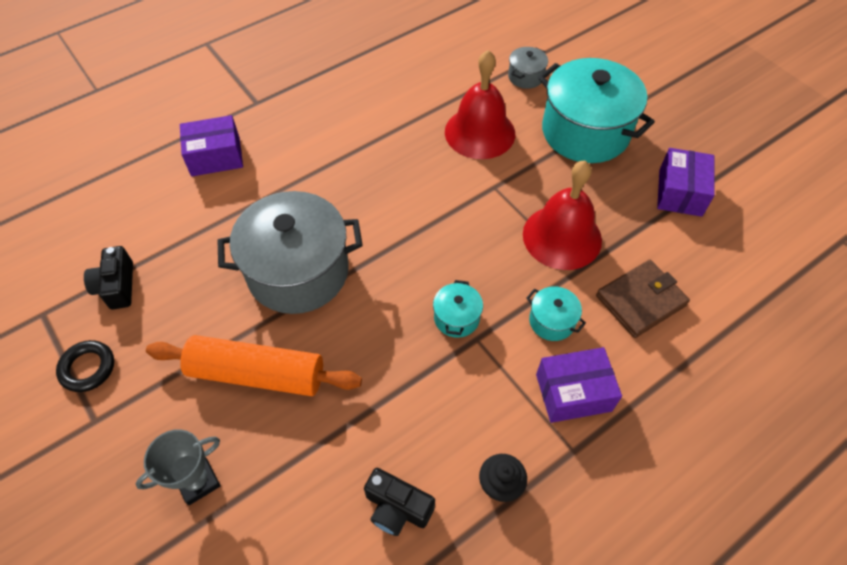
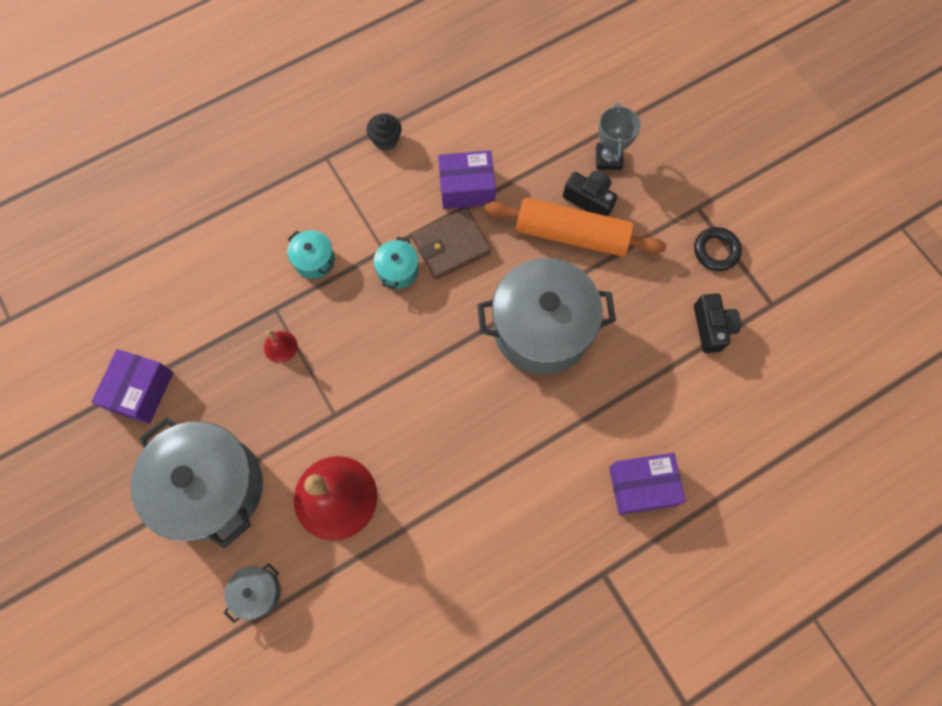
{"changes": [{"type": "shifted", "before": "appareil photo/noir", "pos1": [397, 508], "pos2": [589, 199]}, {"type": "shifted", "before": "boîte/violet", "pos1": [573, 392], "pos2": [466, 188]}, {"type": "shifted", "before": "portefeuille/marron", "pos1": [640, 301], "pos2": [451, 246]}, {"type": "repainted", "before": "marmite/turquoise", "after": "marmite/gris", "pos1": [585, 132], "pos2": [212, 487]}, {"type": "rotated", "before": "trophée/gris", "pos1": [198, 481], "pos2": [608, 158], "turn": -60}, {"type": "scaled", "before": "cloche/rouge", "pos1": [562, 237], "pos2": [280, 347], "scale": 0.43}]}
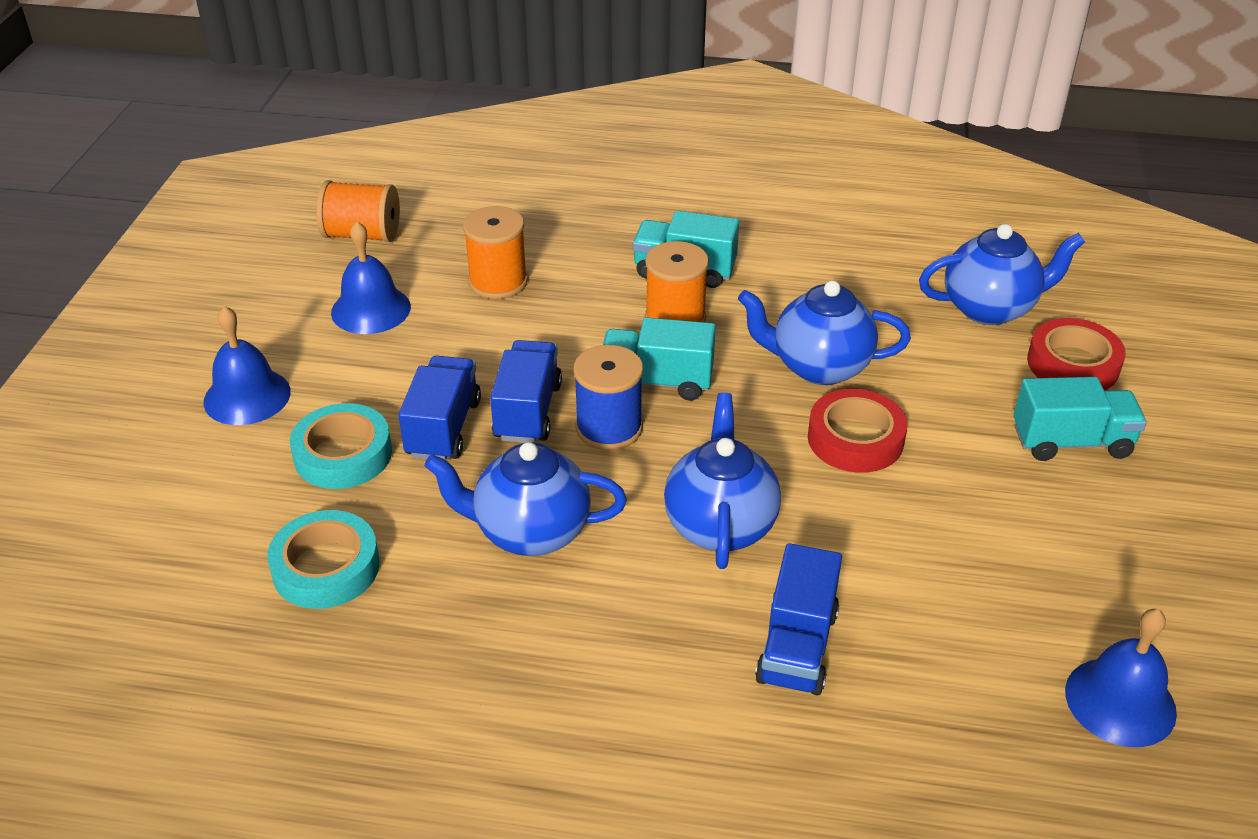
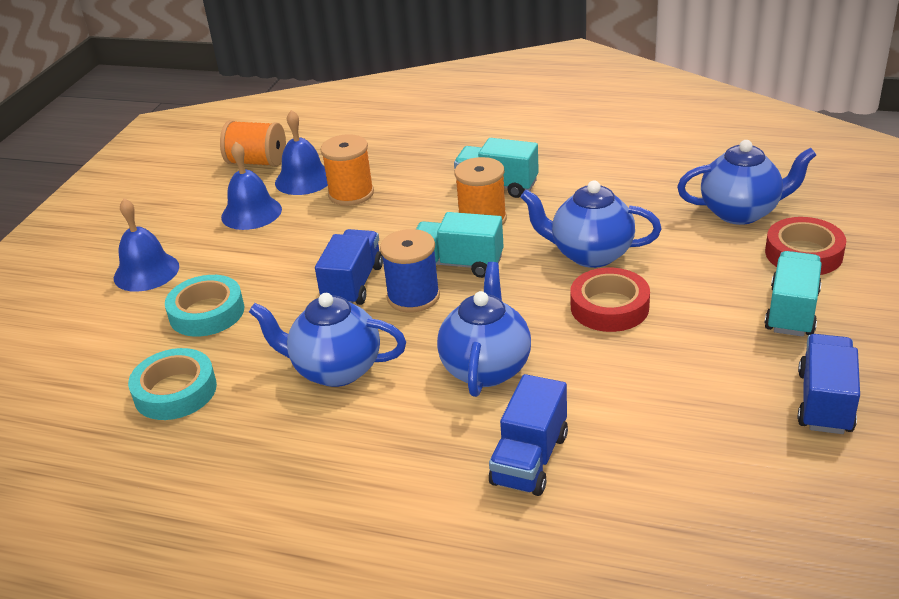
{"changes": [{"type": "shifted", "before": "camion/bleu", "pos1": [443, 428], "pos2": [824, 402]}, {"type": "shifted", "before": "cloche/bleu", "pos1": [1120, 701], "pos2": [303, 179]}, {"type": "rotated", "before": "camion/turquoise", "pos1": [1071, 442], "pos2": [791, 311], "turn": -75}]}
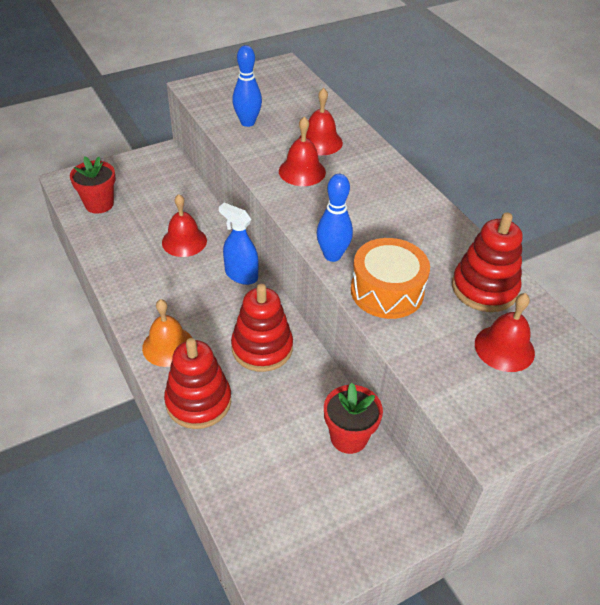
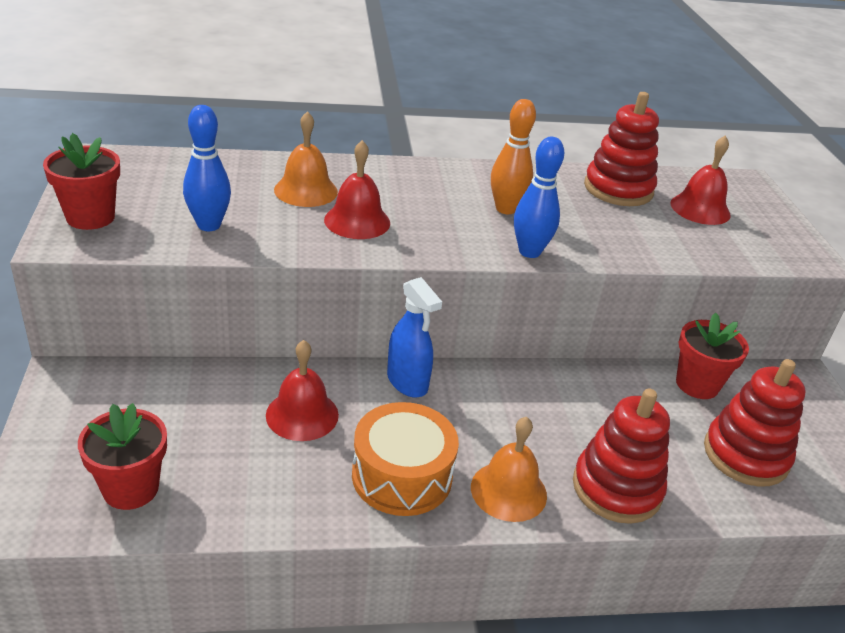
{"changes": [{"type": "new", "after": "pot de fleurs/rouge", "pos2": [90, 217]}, {"type": "new", "after": "quille/orange", "pos2": [505, 209]}, {"type": "shifted", "before": "jouet à empiler/rouge", "pos1": [262, 348], "pos2": [745, 455]}, {"type": "shifted", "before": "tambour/orange", "pos1": [387, 291], "pos2": [402, 476]}, {"type": "repainted", "before": "cloche/rouge", "after": "cloche/orange", "pos1": [320, 142], "pos2": [306, 190]}, {"type": "rotated", "before": "vaporisateur/bleu", "pos1": [241, 275], "pos2": [407, 382], "turn": -90}]}
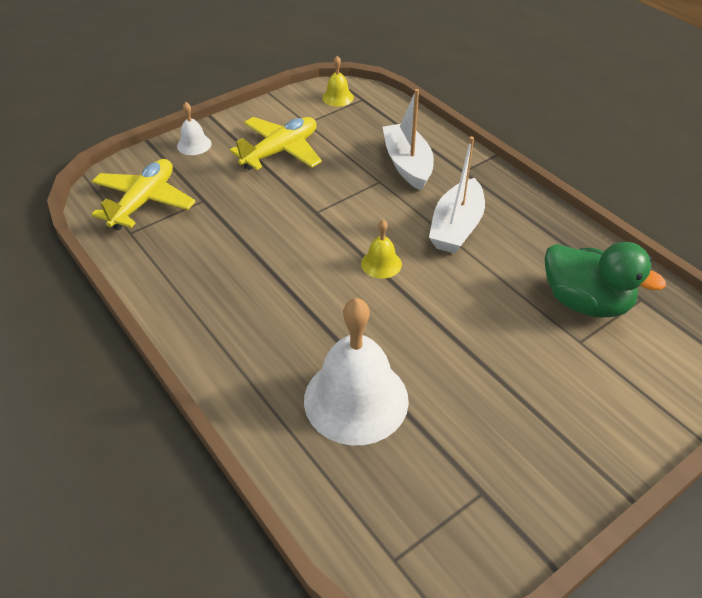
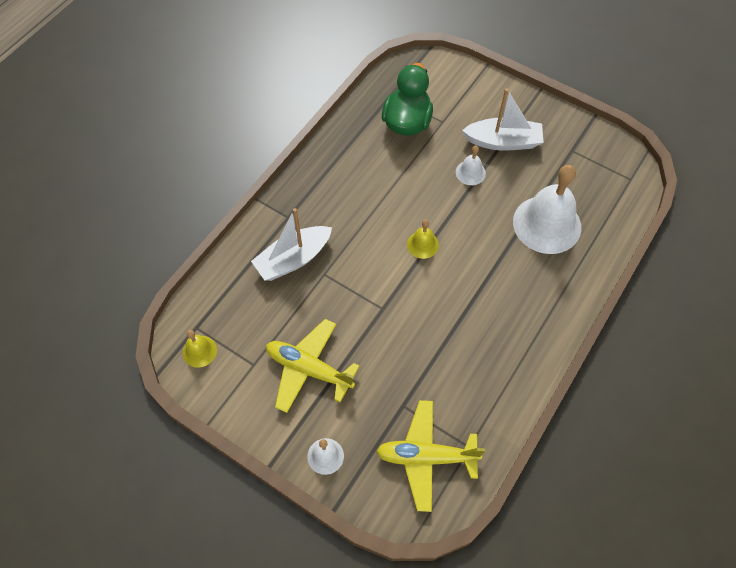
{"changes": [{"type": "new", "after": "cloche/blanc", "pos2": [470, 172]}, {"type": "shifted", "before": "bateau/blanc", "pos1": [456, 227], "pos2": [503, 142]}]}
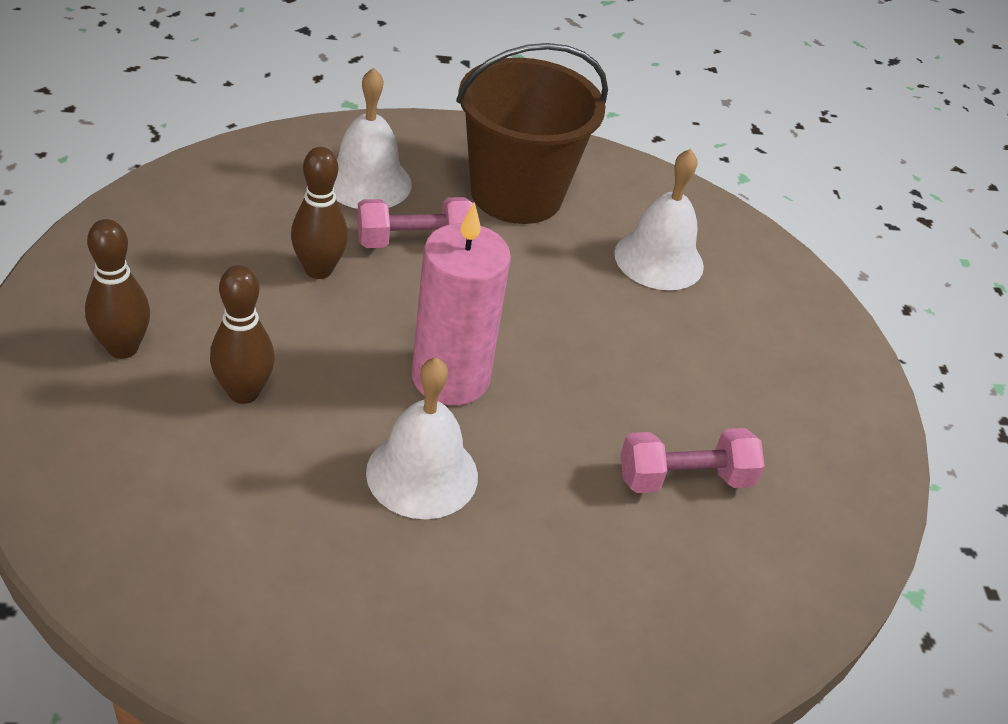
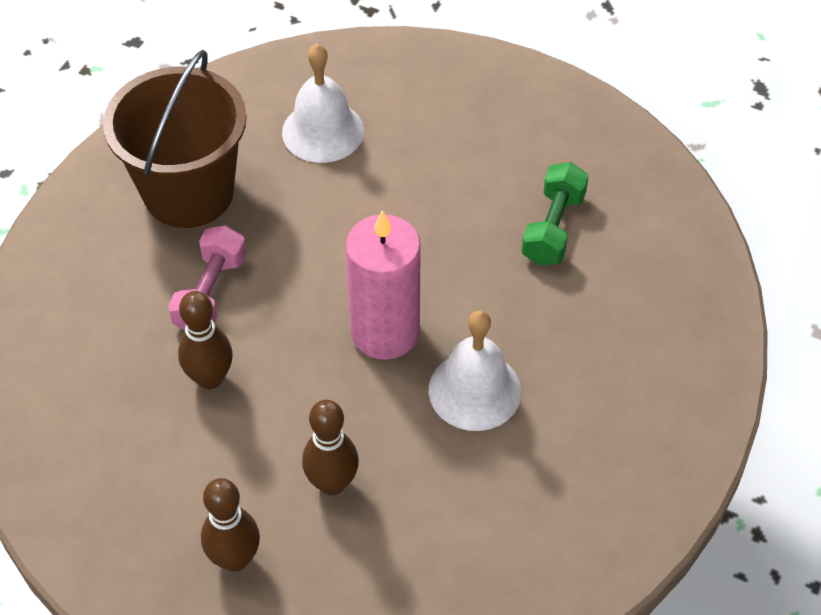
{"changes": [{"type": "gone", "before": "cloche/blanc", "pos1": [367, 182]}, {"type": "repainted", "before": "haltère/rose", "after": "haltère/vert", "pos1": [684, 478], "pos2": [553, 228]}]}
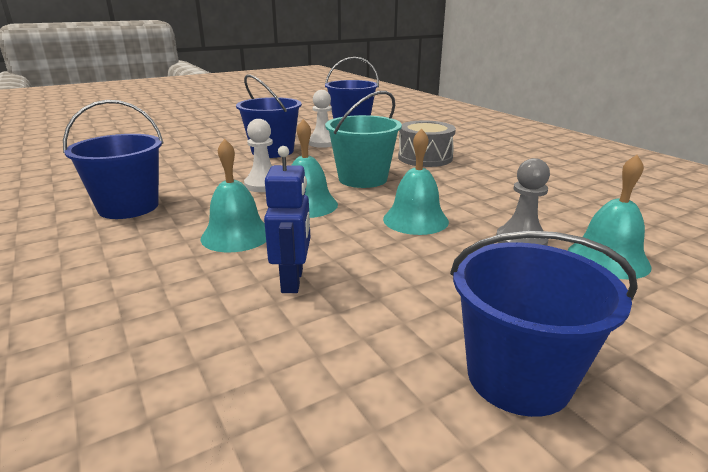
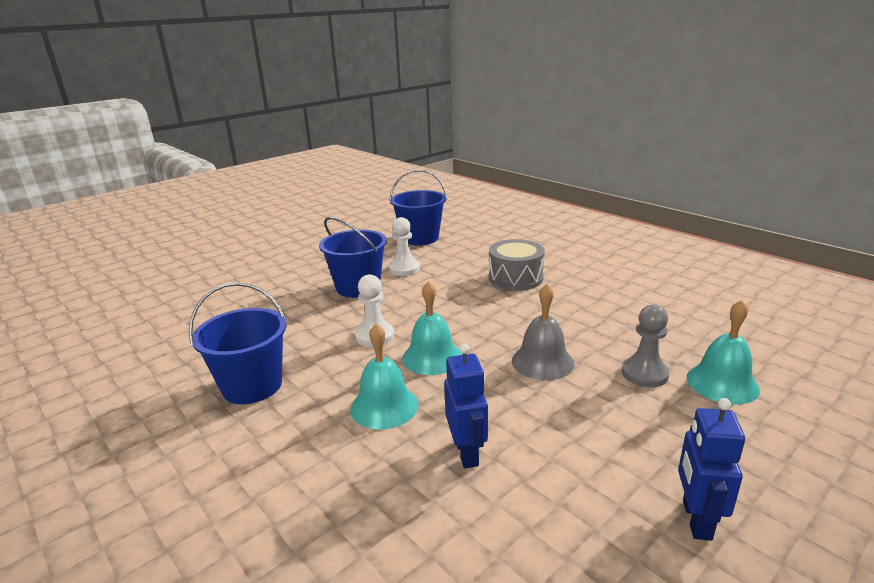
{"changes": [{"type": "gone", "before": "seau/turquoise", "pos1": [362, 179]}, {"type": "swapped", "before": "seau/bleu", "after": "robot/bleu", "pos1": [518, 377], "pos2": [696, 519]}, {"type": "repainted", "before": "cloche/turquoise", "after": "cloche/gris", "pos1": [415, 220], "pos2": [542, 362]}]}
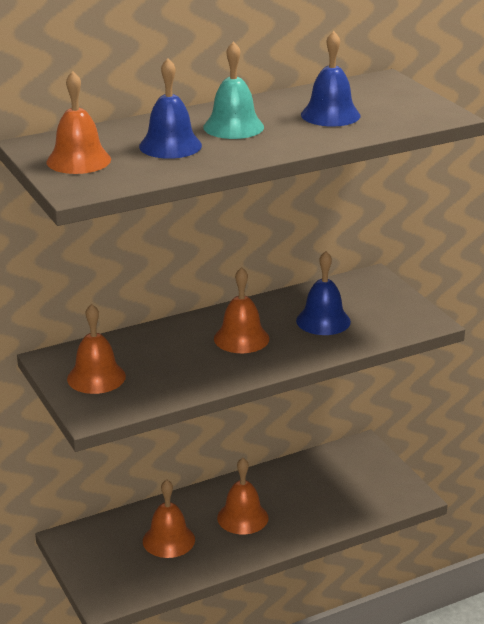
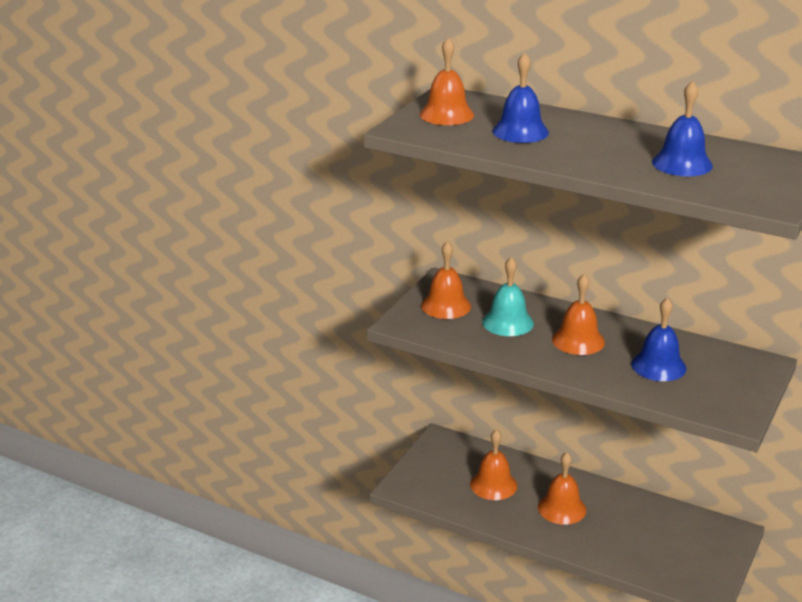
{"changes": [{"type": "shifted", "before": "cloche/turquoise", "pos1": [233, 127], "pos2": [508, 322]}]}
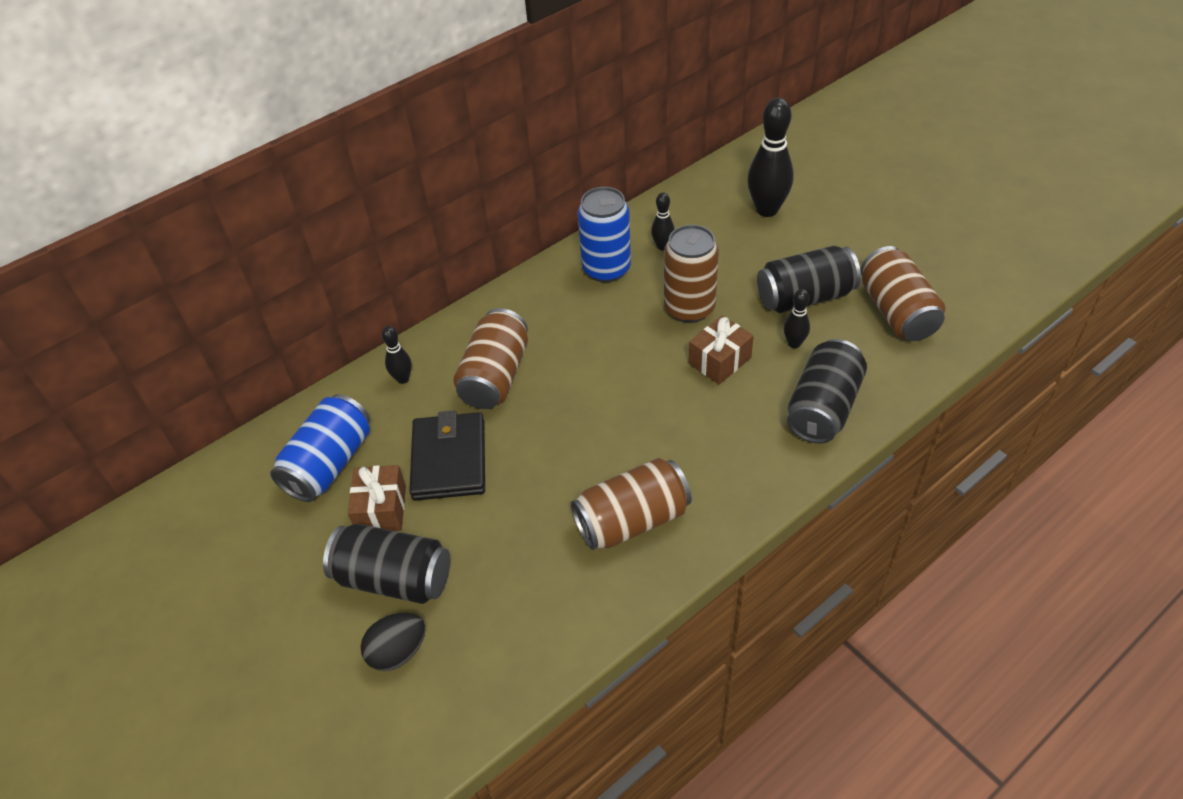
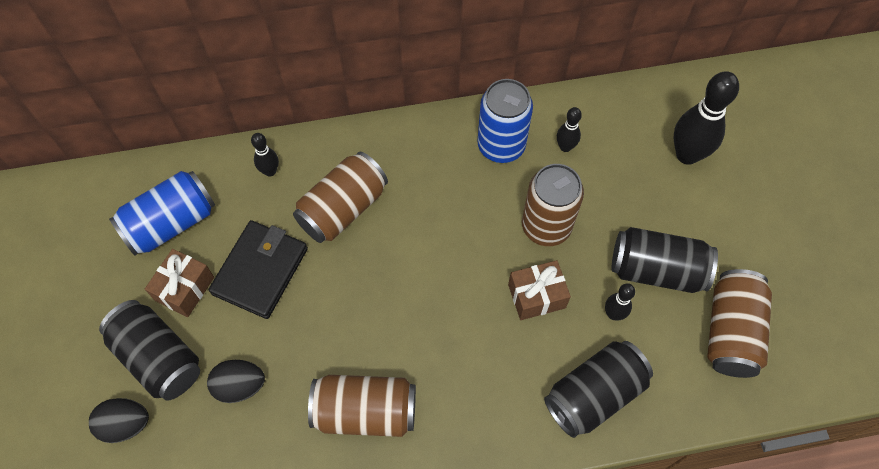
{"changes": [{"type": "new", "after": "œuf/noir", "pos2": [240, 386]}]}
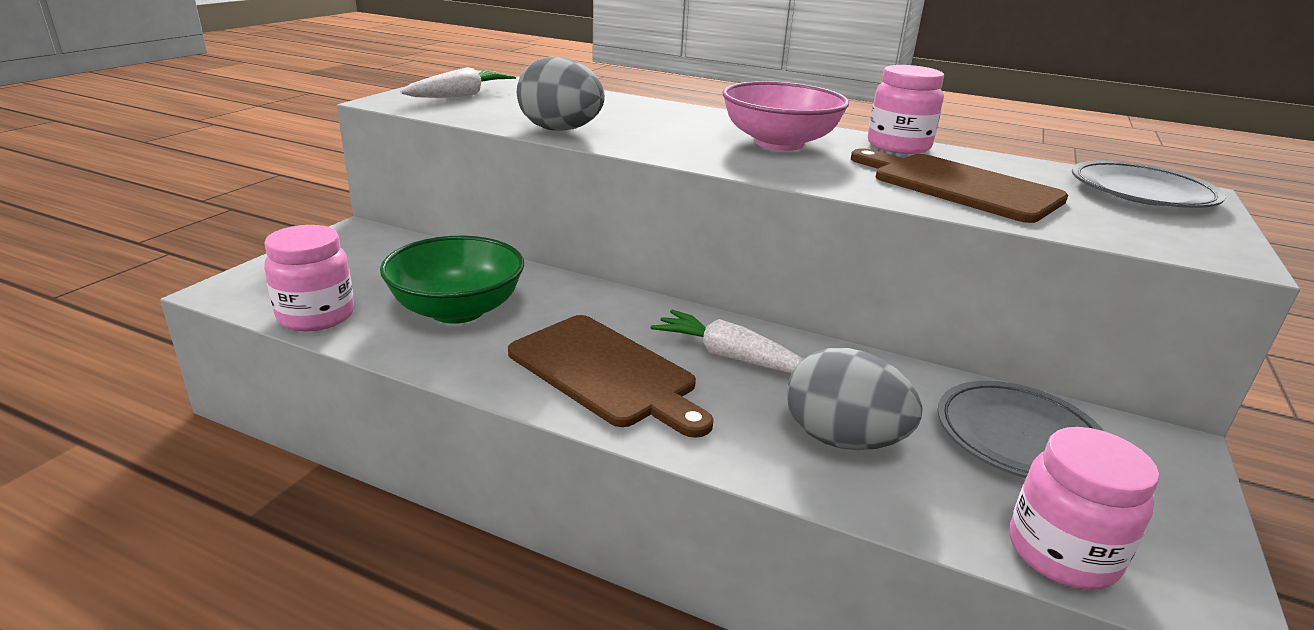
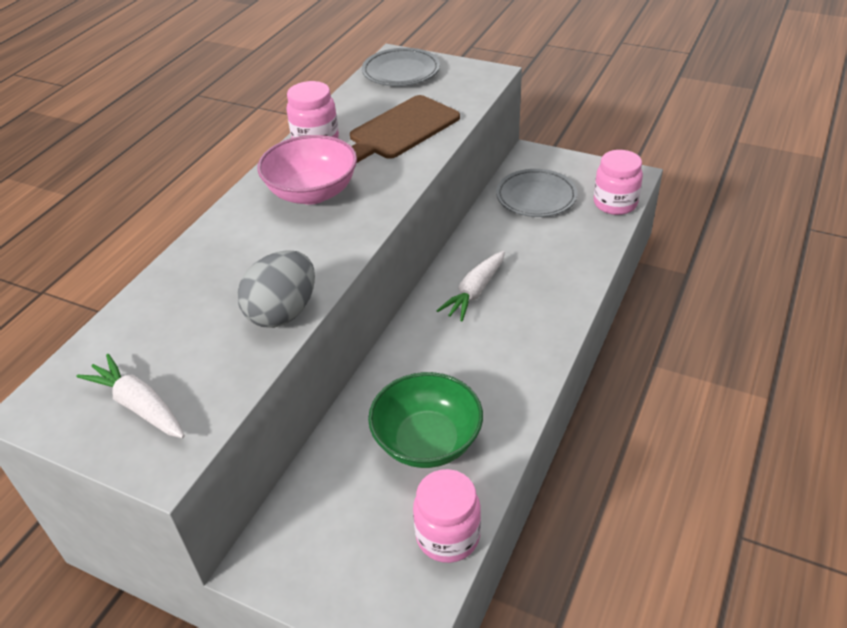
{"changes": [{"type": "gone", "before": "planche à découper/marron", "pos1": [606, 373]}, {"type": "gone", "before": "œuf/gris", "pos1": [842, 440]}]}
